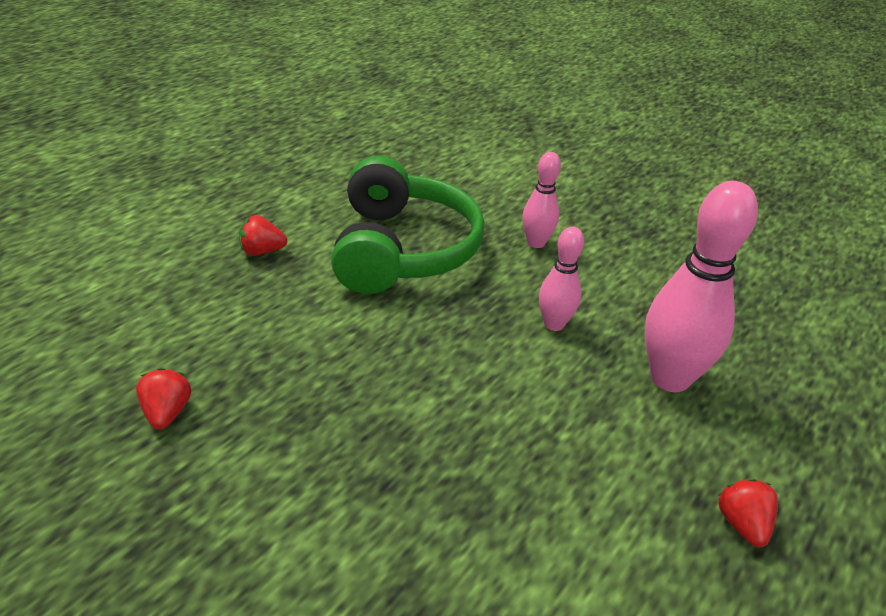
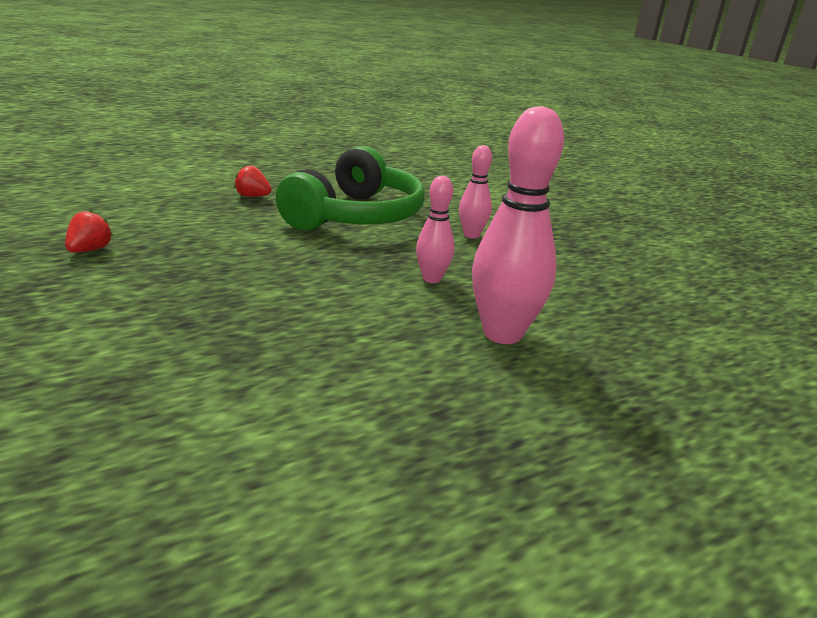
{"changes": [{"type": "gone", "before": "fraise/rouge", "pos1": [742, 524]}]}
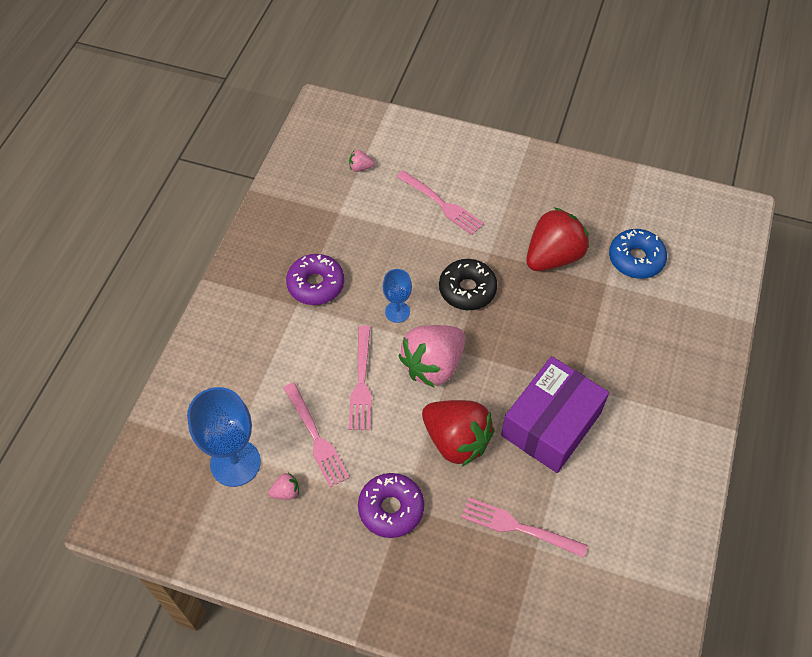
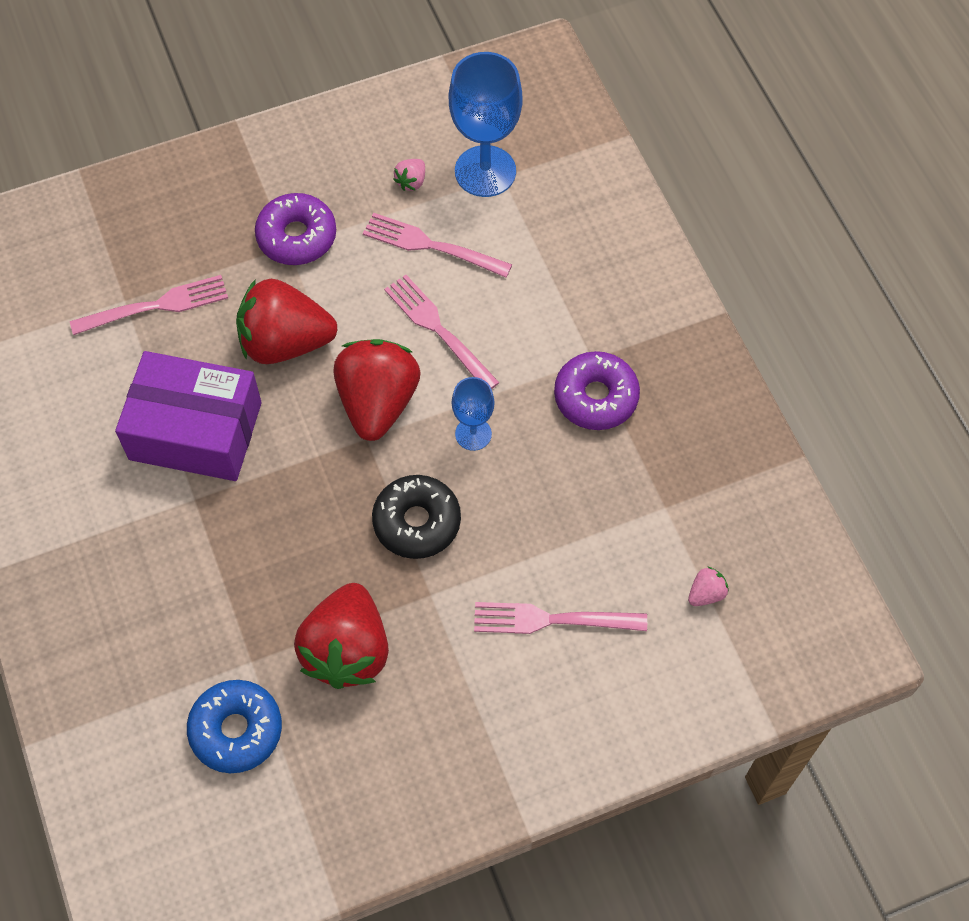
{"changes": [{"type": "repainted", "before": "fraise/rose", "after": "fraise/rouge", "pos1": [433, 365], "pos2": [378, 402]}, {"type": "rotated", "before": "boîte/violet", "pos1": [551, 424], "pos2": [195, 431], "turn": -75}]}
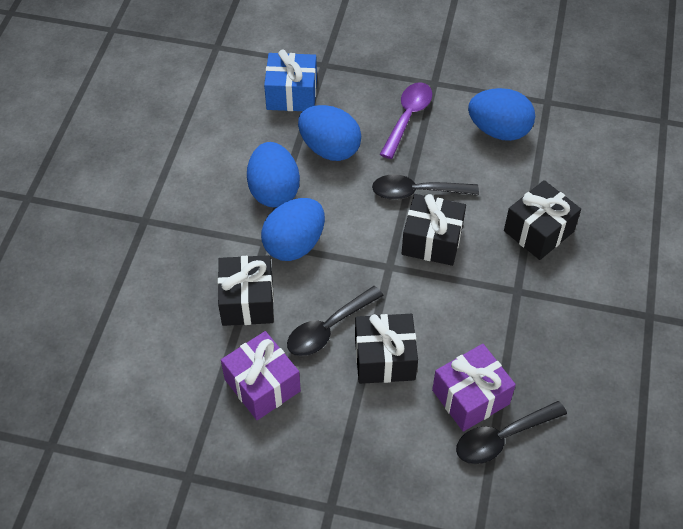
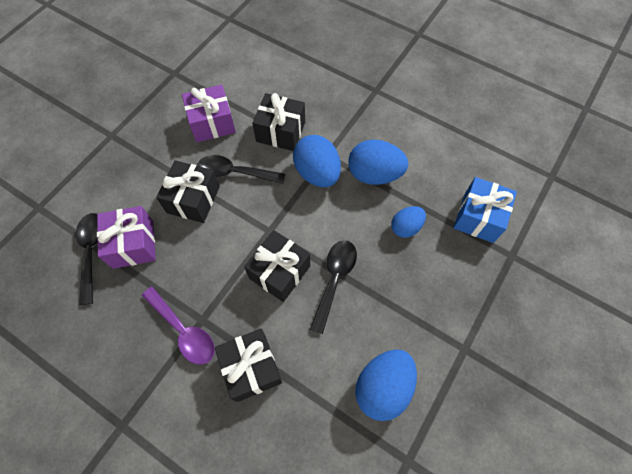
{"changes": [{"type": "shifted", "before": "cuillère/violet", "pos1": [408, 117], "pos2": [184, 331]}, {"type": "rotated", "before": "cuillère/noir", "pos1": [328, 329], "pos2": [235, 173], "turn": -60}, {"type": "scaled", "before": "œuf/bleu", "pos1": [329, 149], "pos2": [406, 227], "scale": 0.61}]}
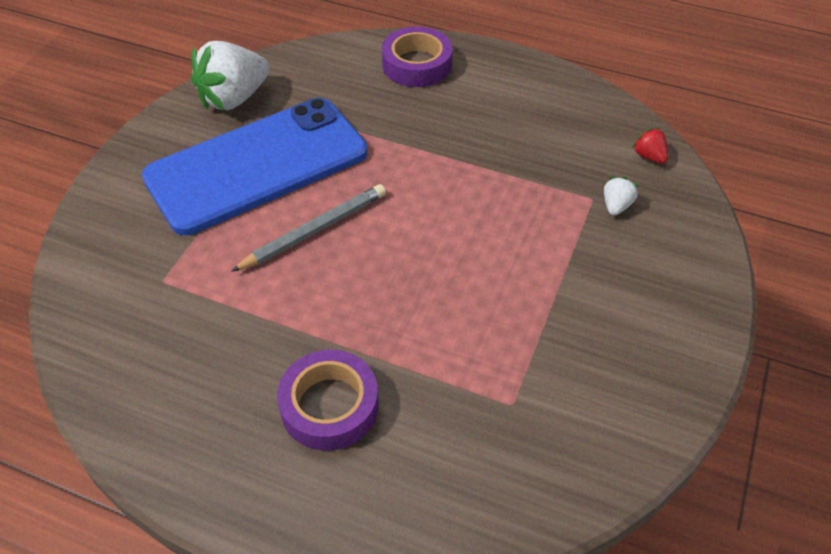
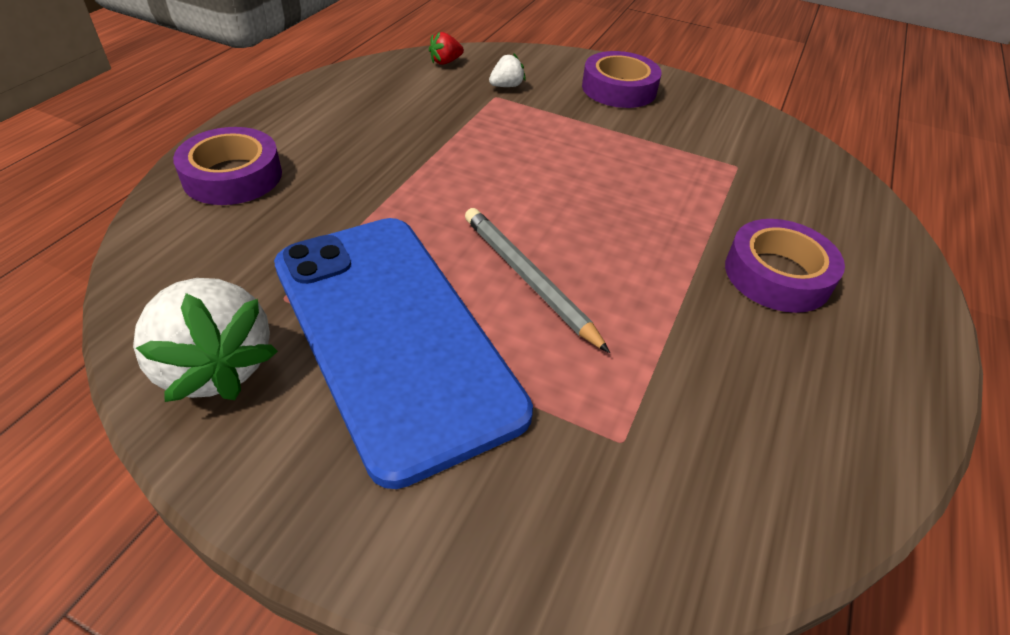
{"changes": [{"type": "new", "after": "ruban adhésif/violet", "pos2": [619, 89]}, {"type": "rotated", "before": "fraise/blanc", "pos1": [616, 206], "pos2": [506, 86], "turn": 120}]}
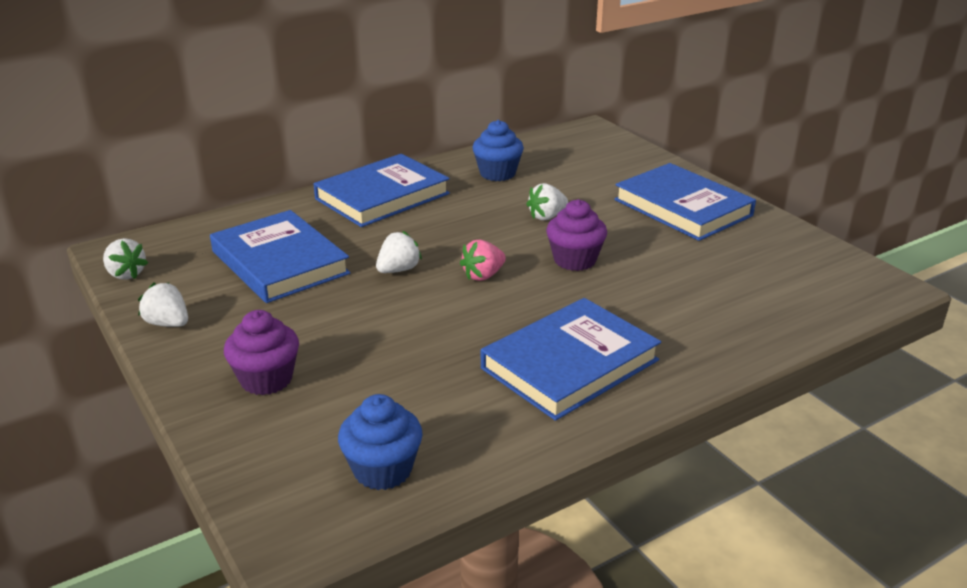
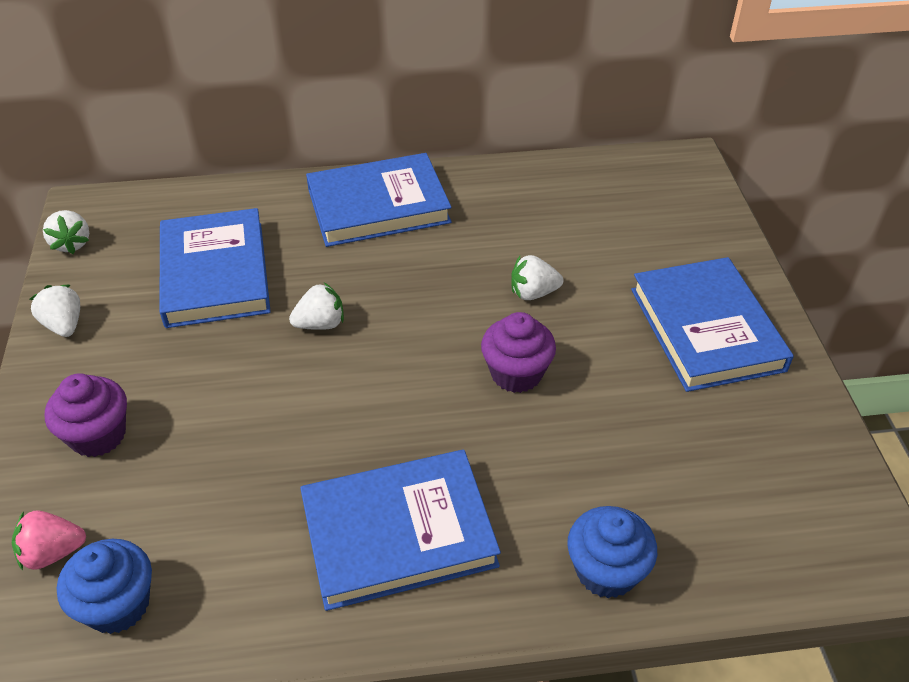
{"changes": [{"type": "shifted", "before": "fraise/rose", "pos1": [483, 275], "pos2": [53, 552]}, {"type": "shifted", "before": "muffin/bleu", "pos1": [497, 173], "pos2": [606, 571]}]}
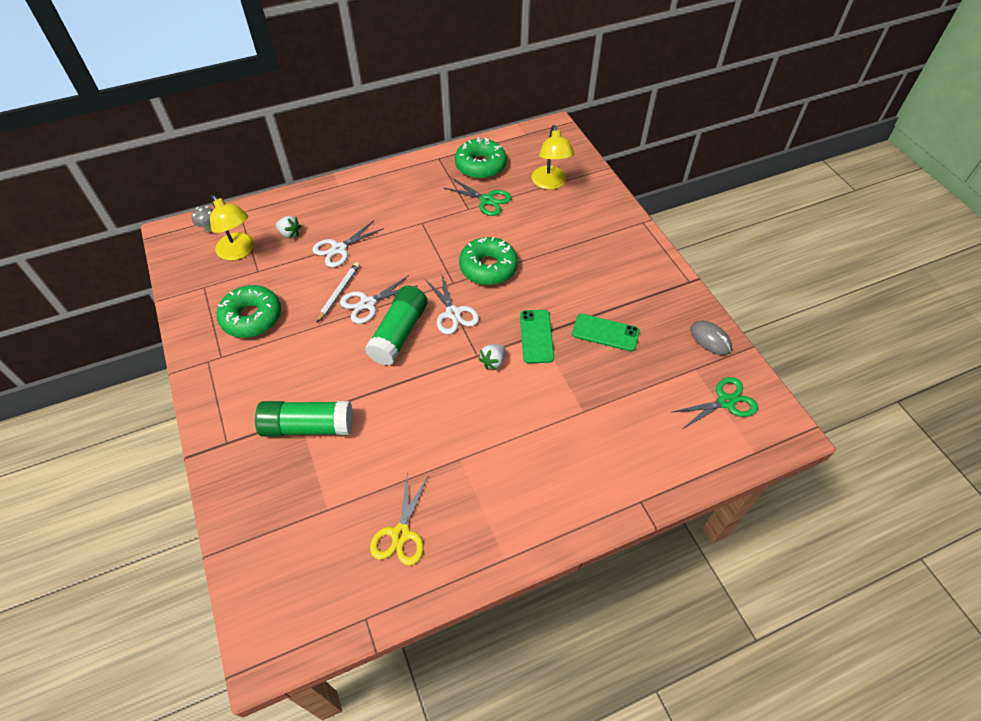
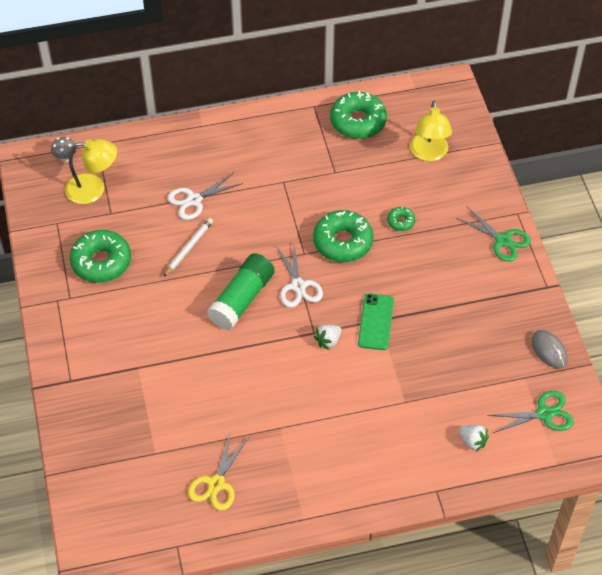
{"changes": [{"type": "gone", "before": "bâton de colle/vert", "pos1": [308, 426]}, {"type": "gone", "before": "ciseaux/blanc", "pos1": [368, 303]}, {"type": "gone", "before": "téléphone/vert", "pos1": [605, 333]}, {"type": "new", "after": "beignet/vert", "pos2": [400, 221]}, {"type": "shifted", "before": "fraise/blanc", "pos1": [290, 234], "pos2": [472, 441]}, {"type": "shifted", "before": "ciseaux/vert", "pos1": [487, 200], "pos2": [502, 240]}, {"type": "rotated", "before": "lampe/jaune", "pos1": [239, 252], "pos2": [93, 189], "turn": -60}]}
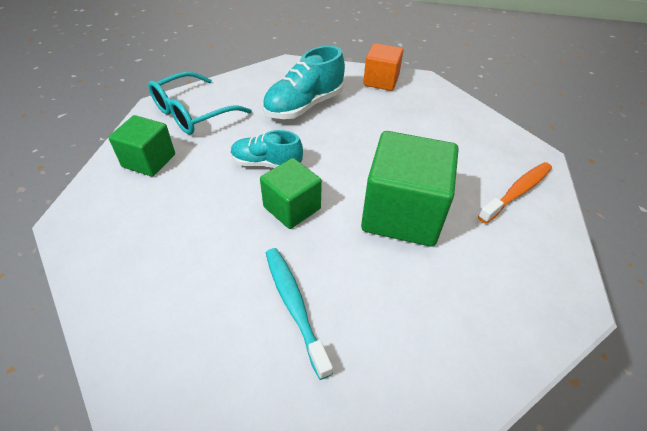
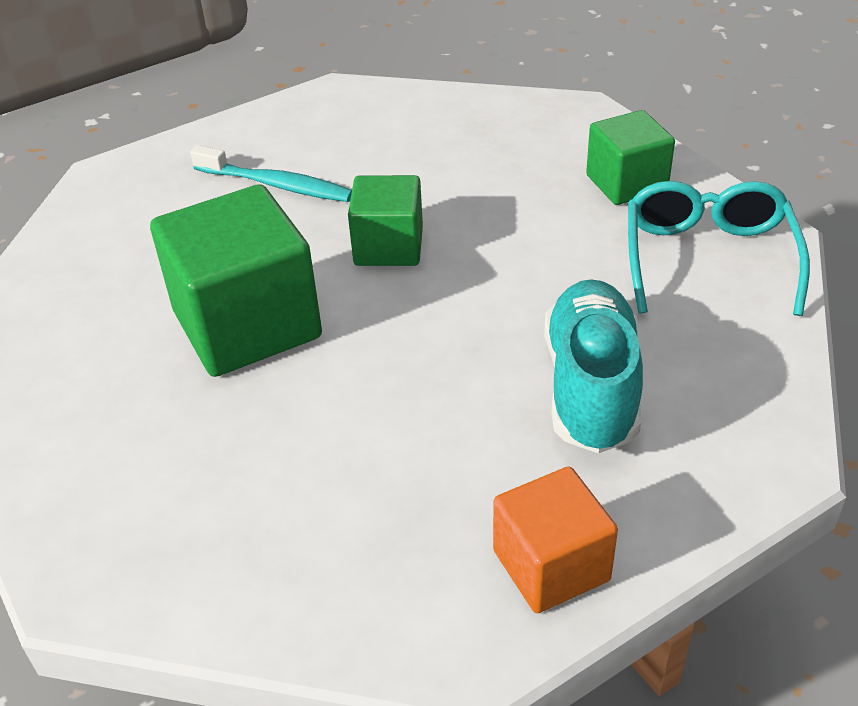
{"changes": [{"type": "gone", "before": "chaussure/turquoise", "pos1": [266, 163]}, {"type": "gone", "before": "brosse à dents/orange", "pos1": [517, 192]}]}
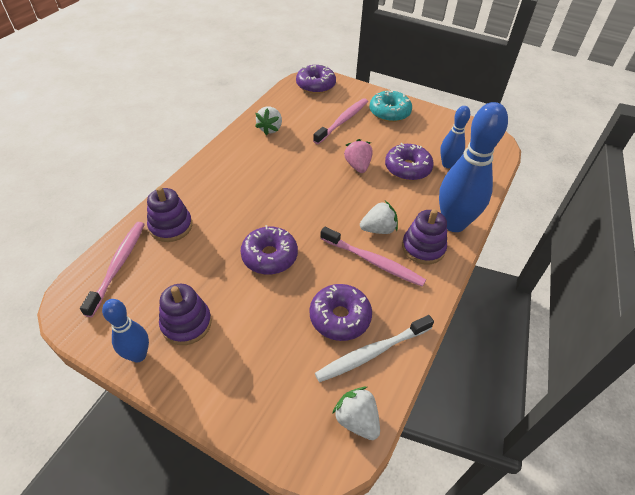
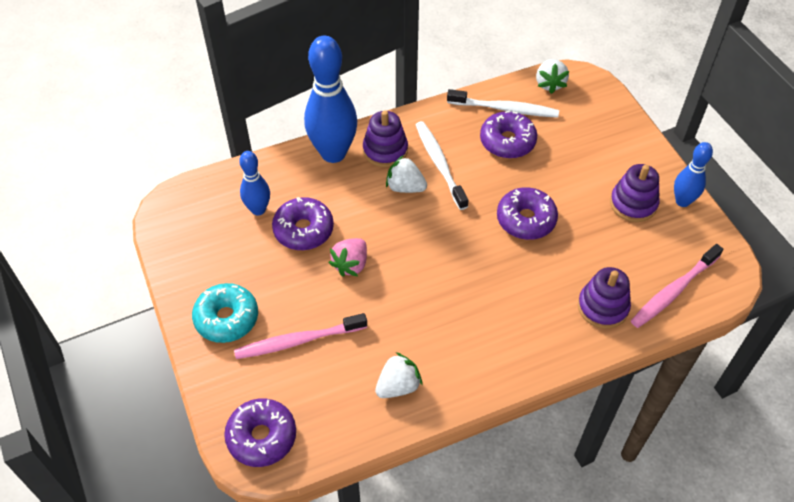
{"changes": [{"type": "repainted", "before": "brosse à dents/rose", "after": "brosse à dents/blanc", "pos1": [373, 261], "pos2": [439, 164]}]}
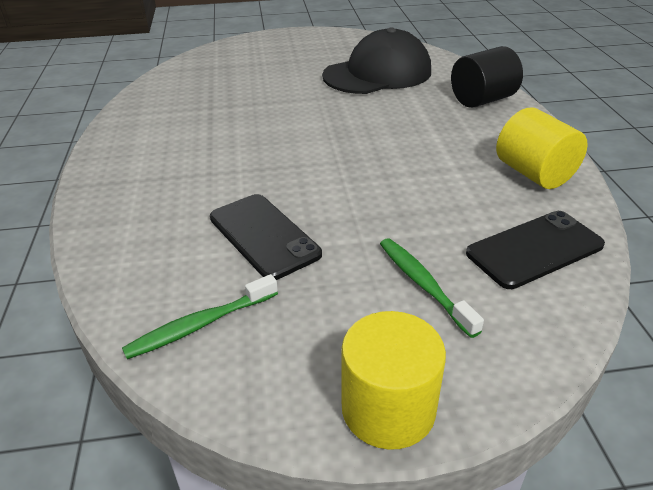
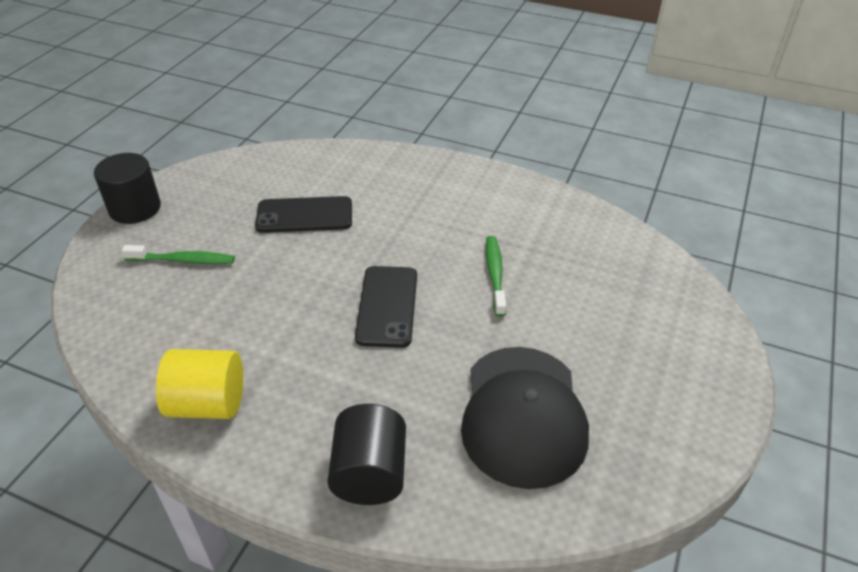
{"changes": [{"type": "shifted", "before": "brosse à dents/vert", "pos1": [200, 325], "pos2": [495, 274]}, {"type": "shifted", "before": "téléphone/noir", "pos1": [534, 249], "pos2": [387, 306]}, {"type": "repainted", "before": "cylindre/jaune", "after": "cylindre/noir", "pos1": [388, 408], "pos2": [135, 208]}]}
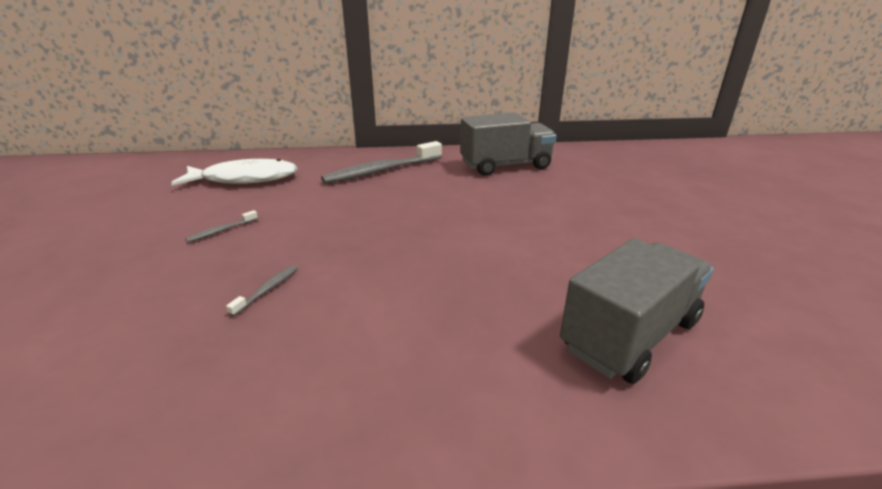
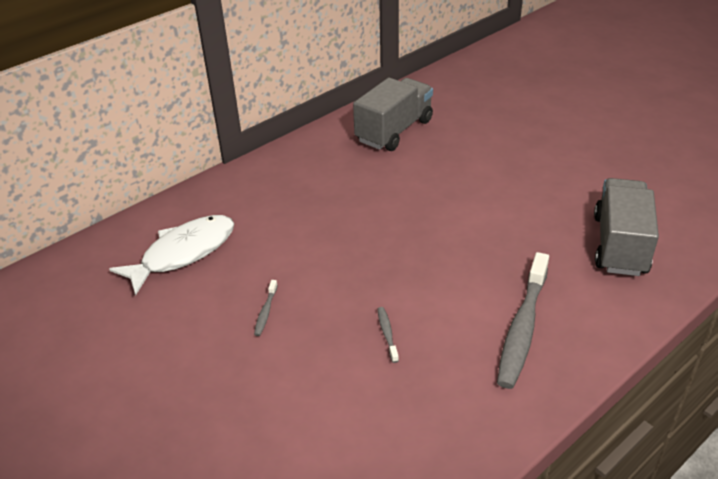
{"changes": [{"type": "shifted", "before": "brosse à dents/gris", "pos1": [381, 171], "pos2": [522, 328]}]}
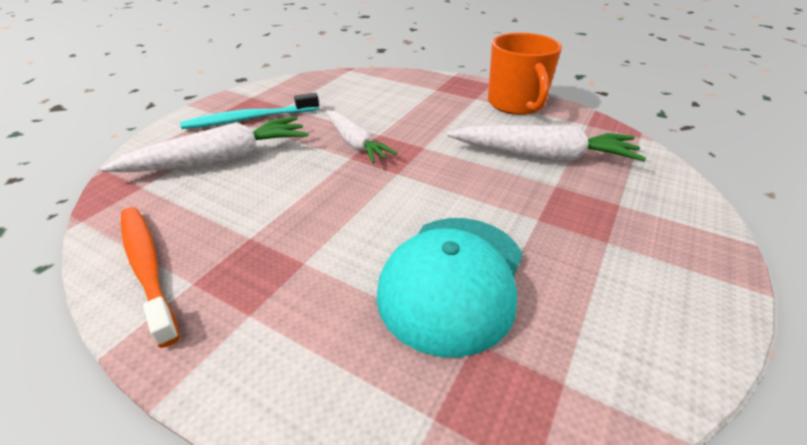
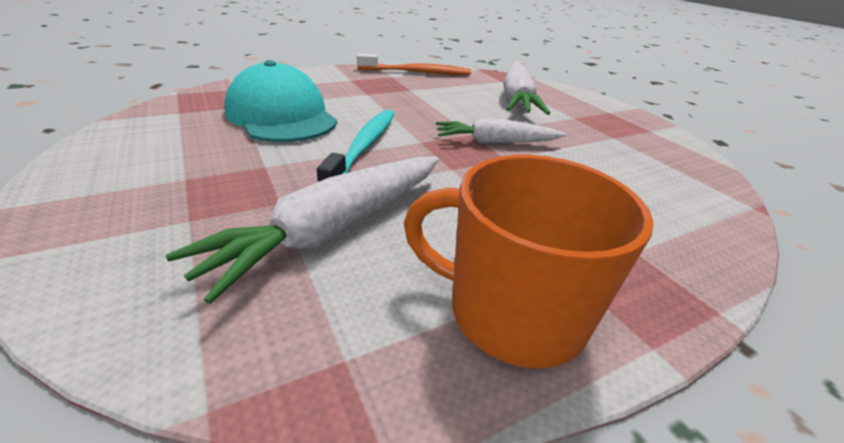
{"changes": [{"type": "shifted", "before": "brosse à dents/turquoise", "pos1": [249, 119], "pos2": [364, 146]}]}
